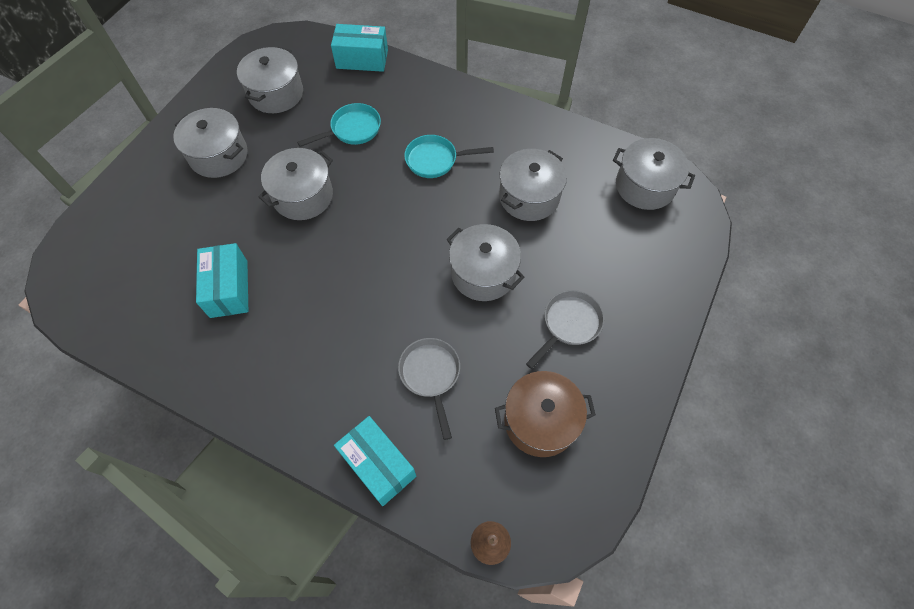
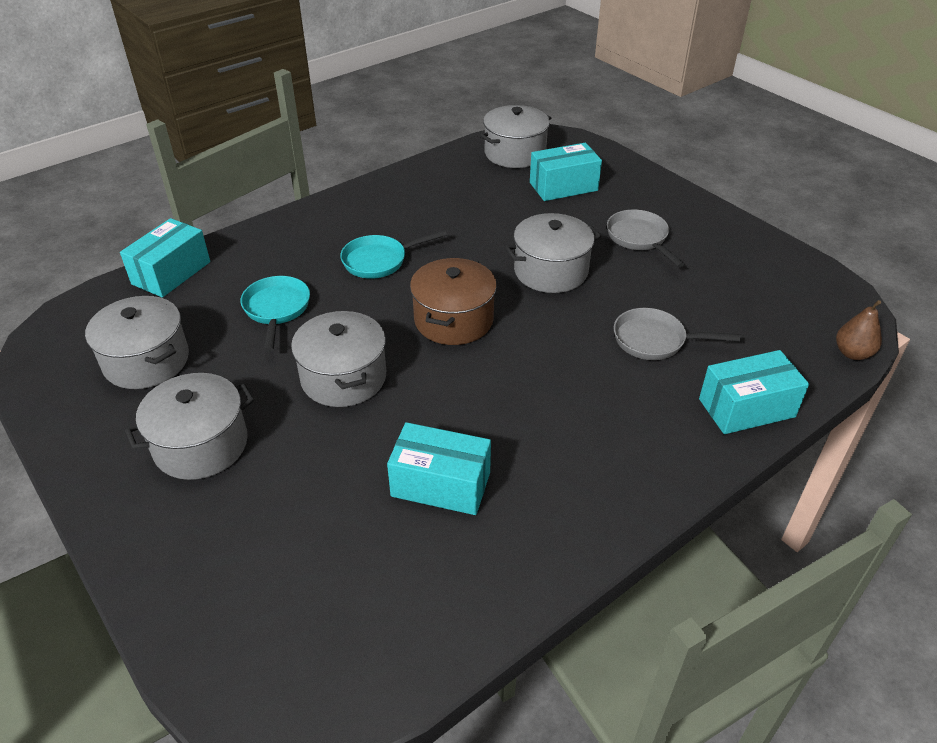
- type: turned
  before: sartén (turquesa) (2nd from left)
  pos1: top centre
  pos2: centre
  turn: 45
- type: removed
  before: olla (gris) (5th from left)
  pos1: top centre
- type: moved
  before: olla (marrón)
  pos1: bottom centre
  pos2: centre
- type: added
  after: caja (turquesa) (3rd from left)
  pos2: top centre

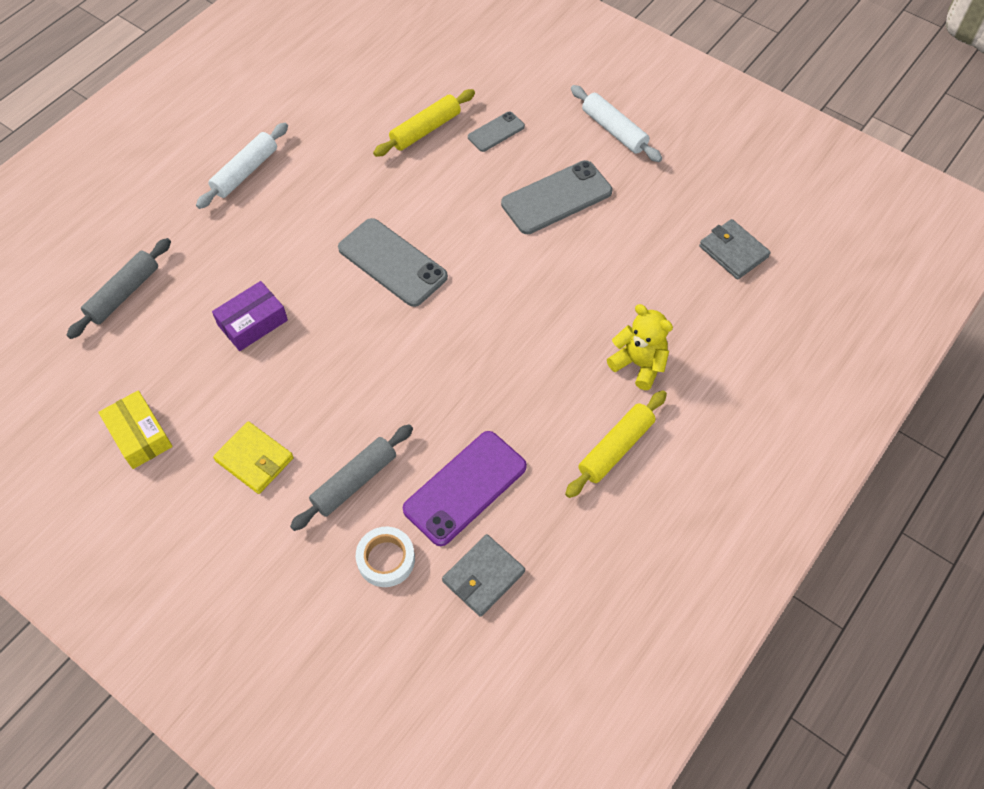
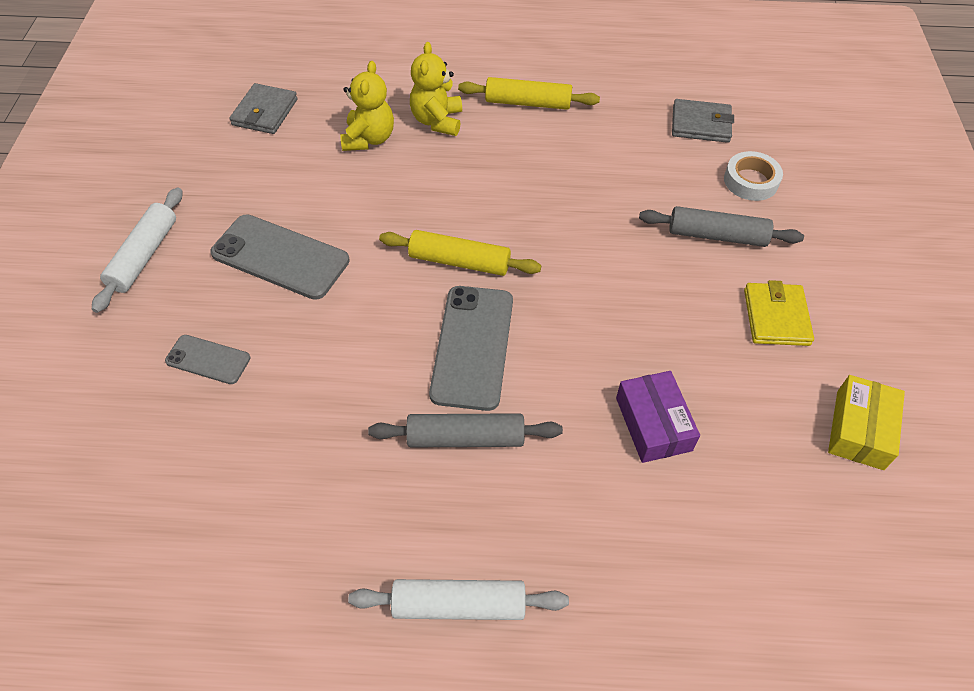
- type: moved
  before: rodillo (amarillo) (1st from left)
  pos1: top centre
  pos2: centre
- type: moved
  before: rodillo (gris) (1st from left)
  pos1: middle left
  pos2: centre
- type: turned
  before: caja (morado)
  pos1: middle left
  pos2: middle right
  turn: 60
- type: removed
  before: móvil (morado)
  pos1: centre
- type: added
  after: osito (amarillo) (1st from left)
  pos2: top centre

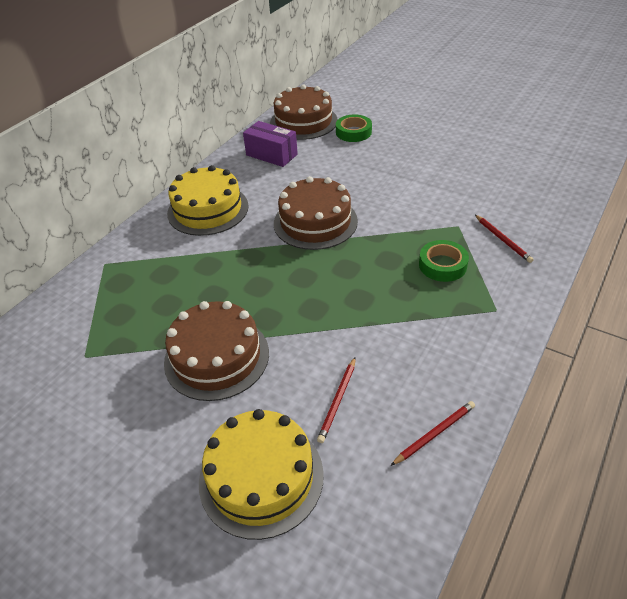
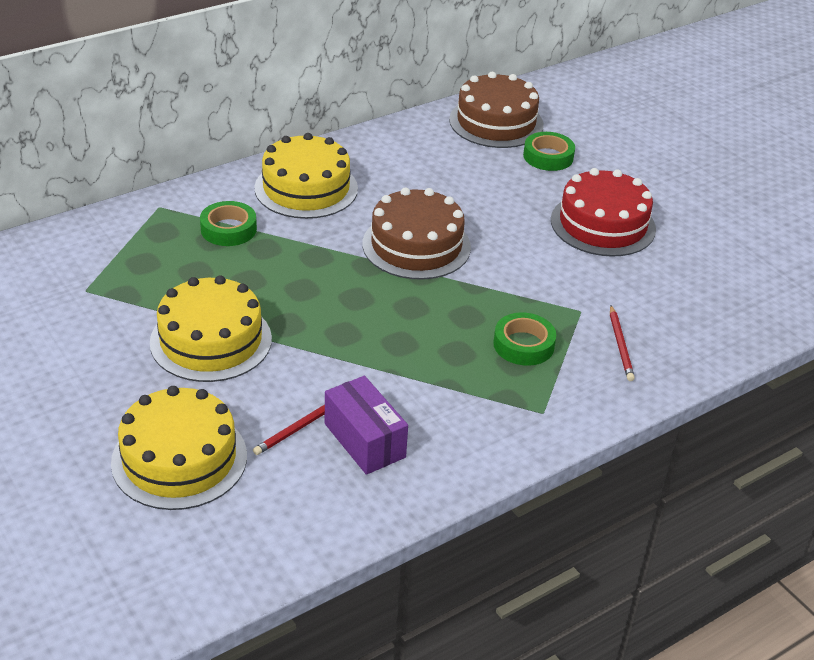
- type: moved
  before: caja (morado)
  pos1: top centre
  pos2: centre
- type: recoloured
  before: tarta (marrón) (1st from left)
  after: tarta (amarillo) (2nd from left)
  pos1: centre
  pos2: middle left
- type: removed
  before: lápiz (rojo) (2nd from left)
  pos1: bottom right
- type: added
  after: tarta (rojo)
  pos2: top right
- type: added
  after: cinta adhesiva (verde) (1st from left)
  pos2: middle left

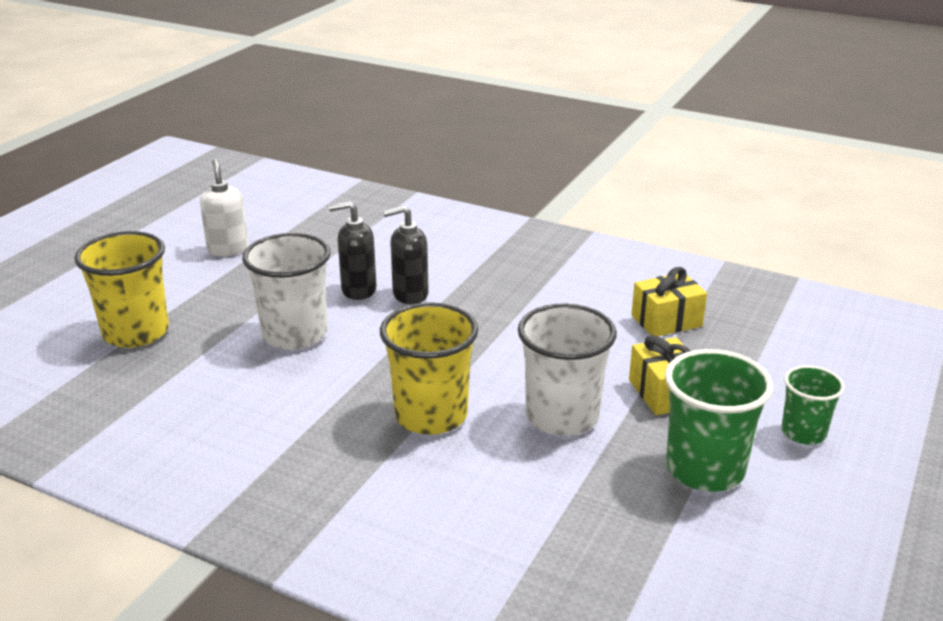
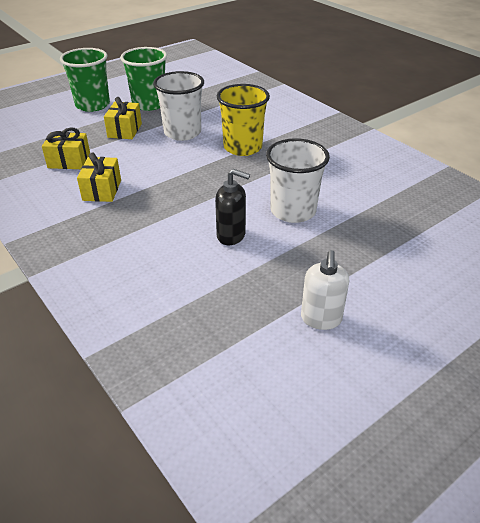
- type: removed
  before: dispensador de jabón (negro) (2nd from left)
  pos1: centre
- type: removed
  before: vaso (amarillo) (1st from left)
  pos1: middle left
- type: resized
  before: vaso (verde) (2nd from left in the first image)
  pos1: middle right
  pos2: top left
  scale: 1.69
- type: added
  after: regalo (amarillo) (2nd from left)
  pos2: middle left

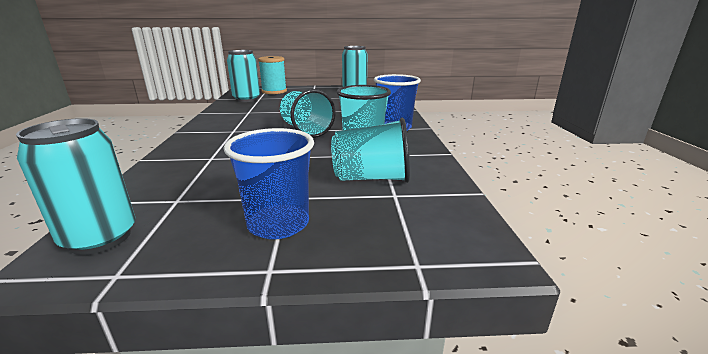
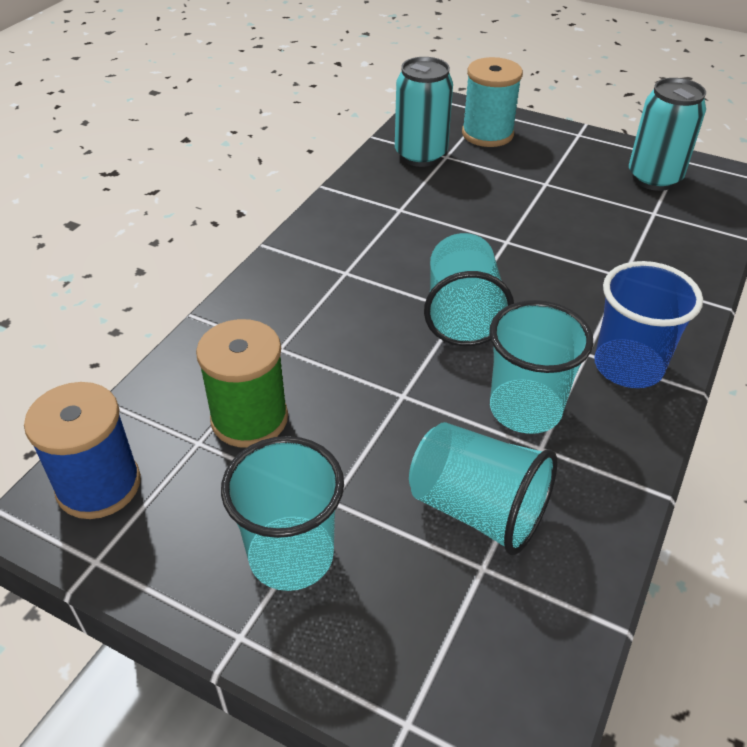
- type: replaced
  before: lata (turquesa) (1st from left)
  after: carrete (azul)
  pos1: middle left
  pos2: middle left
- type: recoloured
  before: vaso (azul) (1st from left)
  after: vaso (turquesa) (1st from left)
  pos1: centre
  pos2: bottom centre
- type: added
  after: carrete (verde)
  pos2: middle left

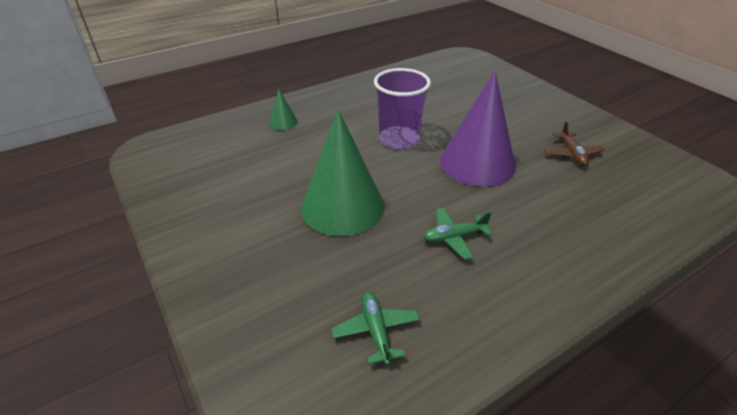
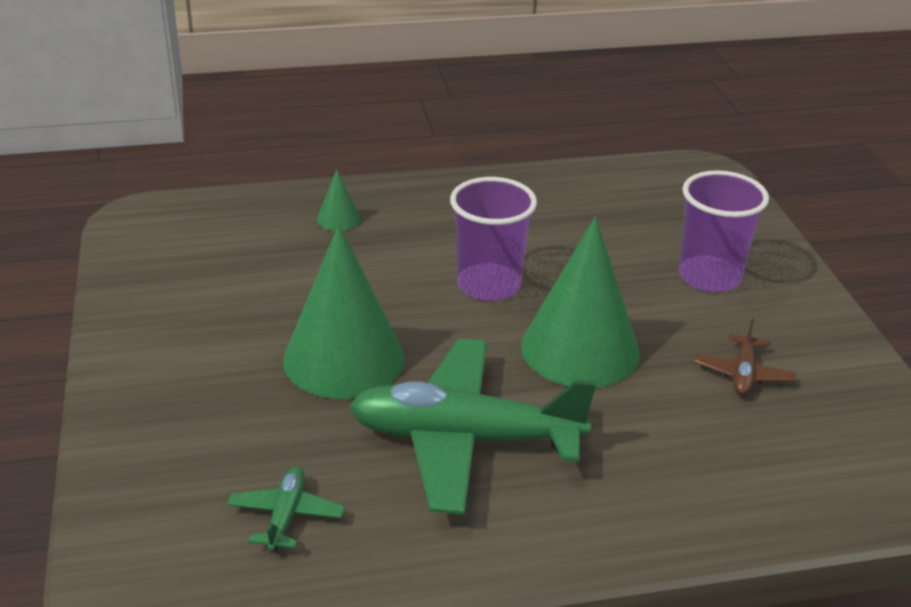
- type: recoloured
  before: cono (morado)
  after: cono (verde) (3rd from left)
  pos1: top centre
  pos2: centre
- type: resized
  before: avión (verde) (2nd from left)
  pos1: centre
  pos2: bottom centre
  scale: 2.34
- type: added
  after: vaso (morado) (2nd from left)
  pos2: middle right

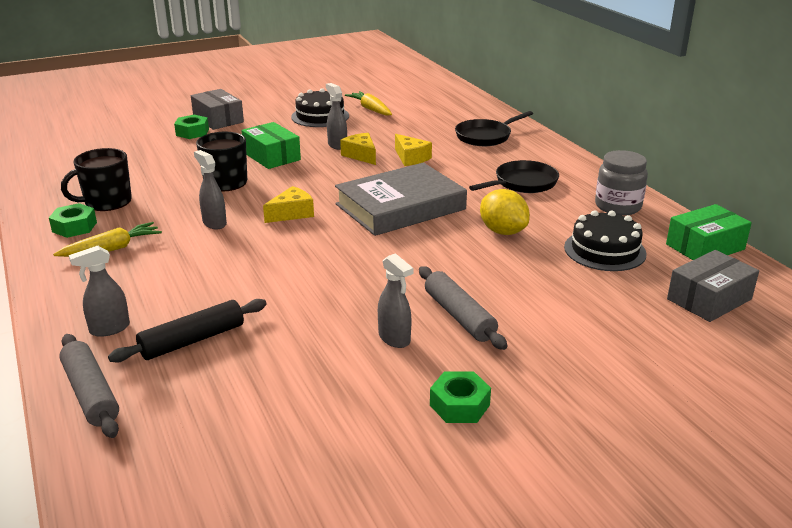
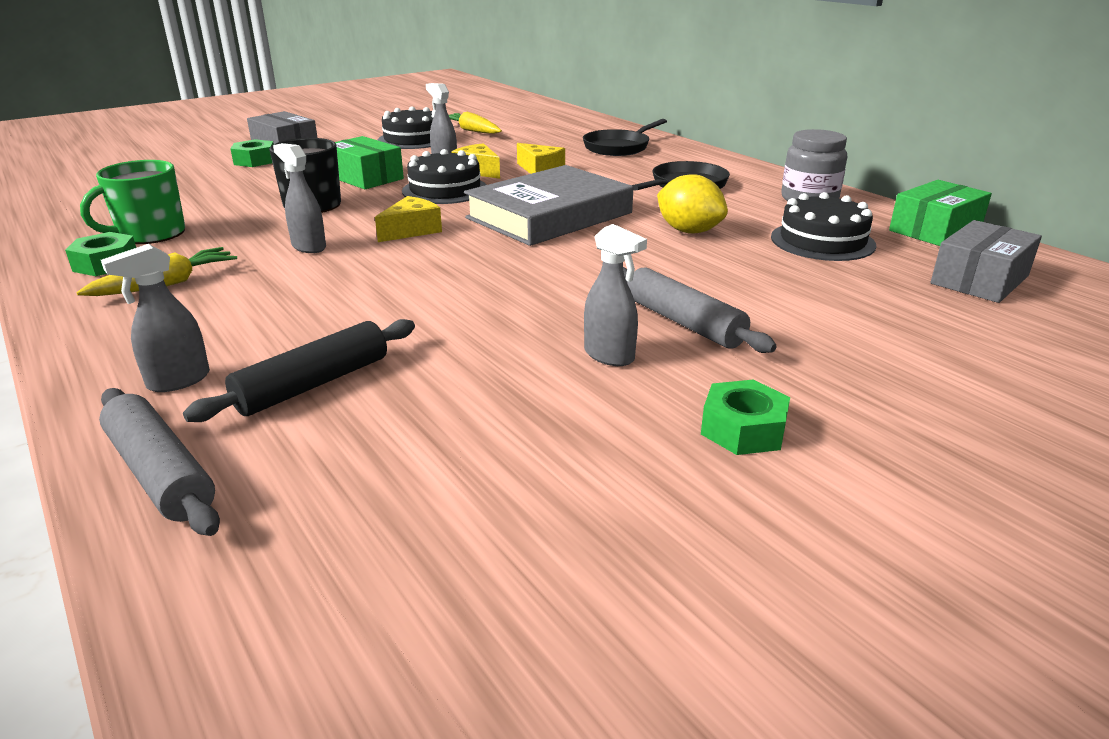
- type: recoloured
  before: taza (negro) (1st from left)
  after: taza (verde)
  pos1: middle left
  pos2: top left
- type: added
  after: tarta (negro) (2nd from left)
  pos2: top centre

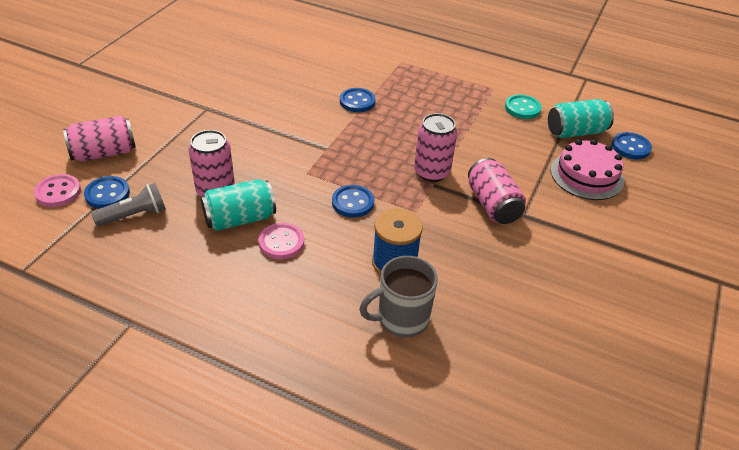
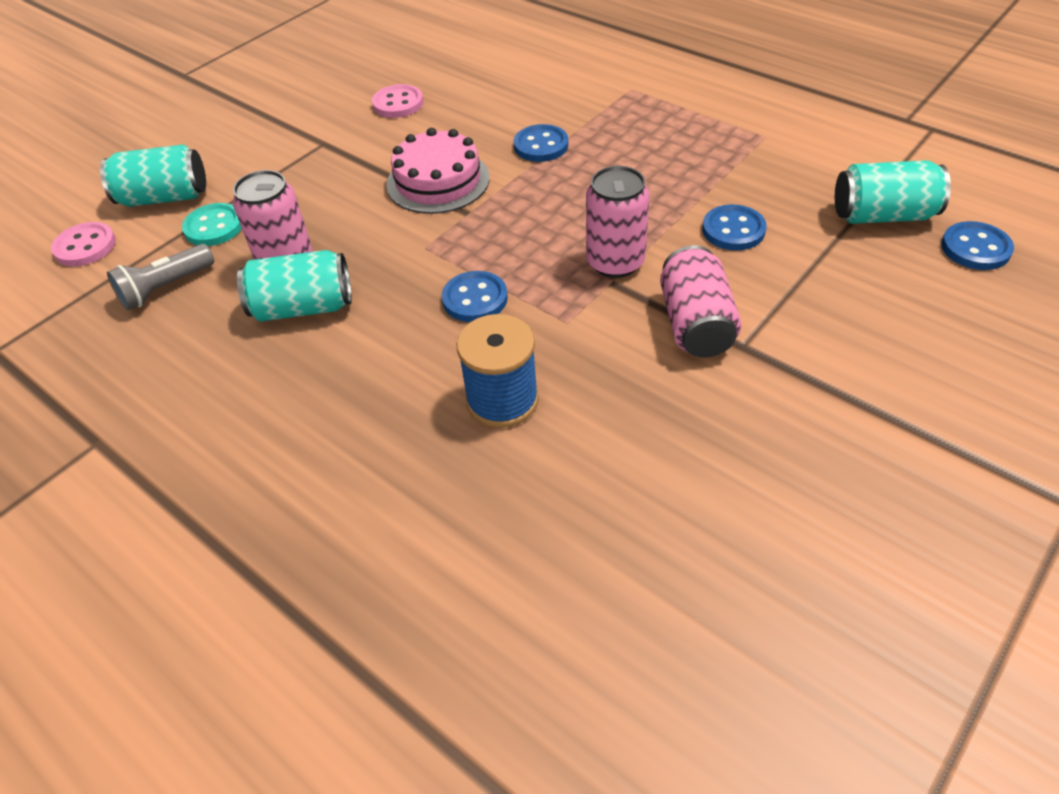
- type: moved
  before: botón (turquesa)
  pos1: top right
  pos2: top left
- type: recoloured
  before: lata (rosa) (1st from left)
  after: lata (turquesa) (1st from left)
  pos1: top left
  pos2: top left
- type: moved
  before: tarta (rosa)
  pos1: middle right
  pos2: top centre
- type: moved
  before: botón (azul) (1st from left in the first image)
  after: botón (azul) (3rd from left)
  pos1: middle left
  pos2: top right
- type: turned
  before: lámpara de mano (gris)
  pos1: middle left
  pos2: middle left
  turn: 150
- type: moved
  before: botón (rosa) (2nd from left)
  pos1: centre
  pos2: top centre
- type: removed
  before: taza (gris)
  pos1: centre

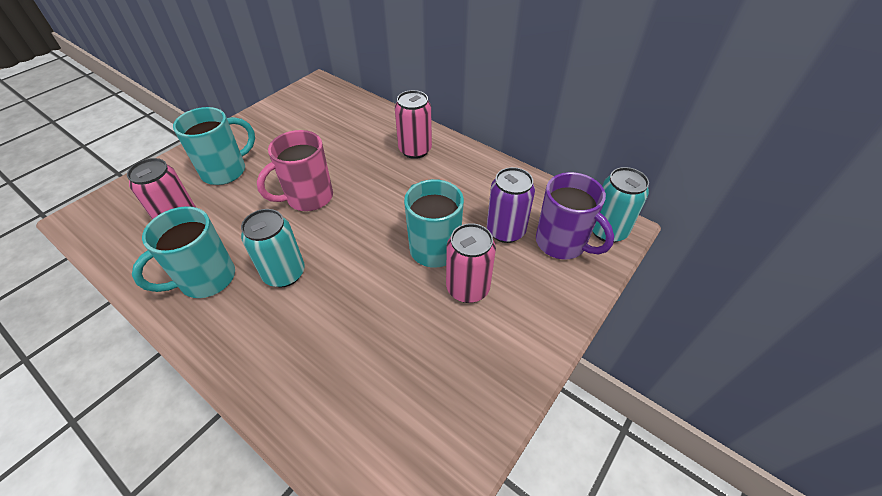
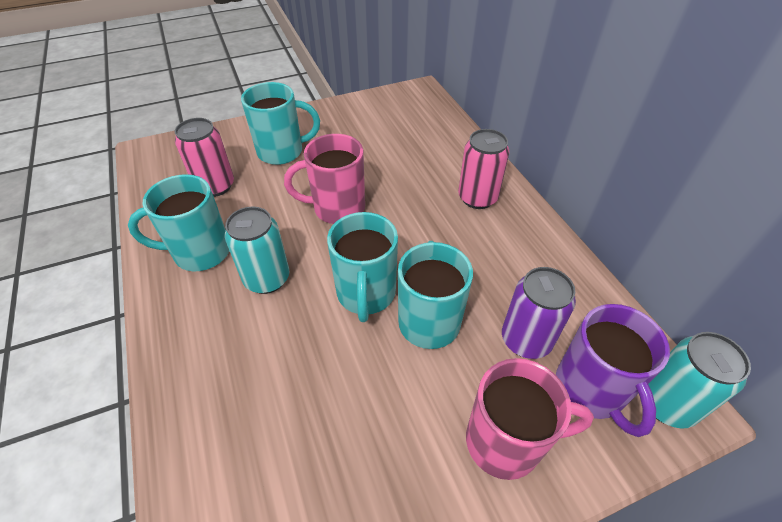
- type: removed
  before: lata (rosa) (3rd from left)
  pos1: centre
- type: added
  after: taza (turquesa) (3rd from left)
  pos2: centre
- type: added
  after: taza (rosa) (2nd from left)
  pos2: bottom right

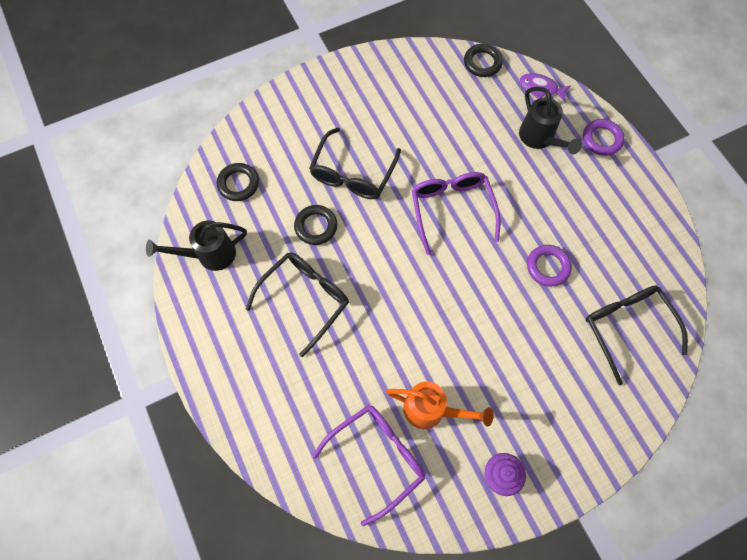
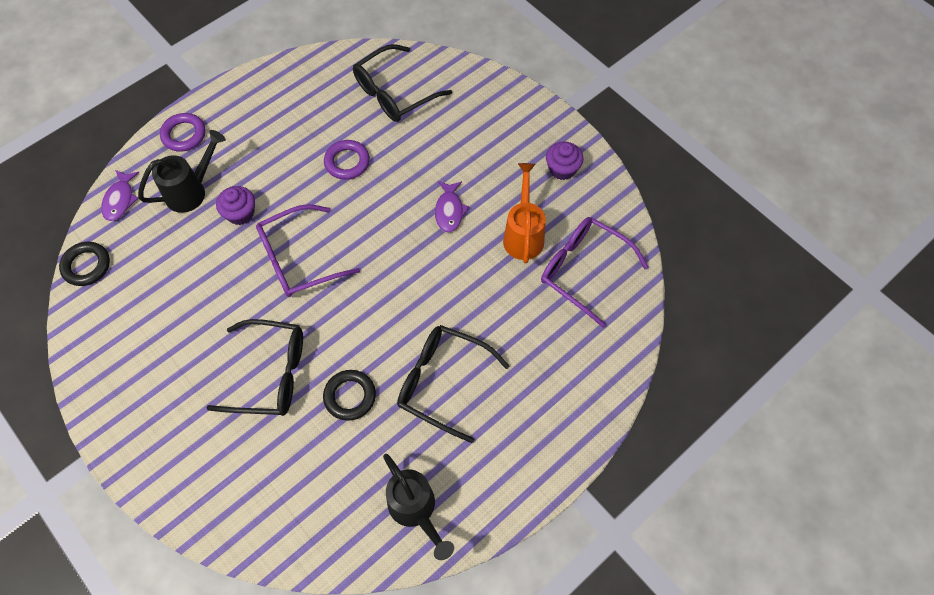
- type: removed
  before: anillo (negro) (1st from left)
  pos1: top left
- type: added
  after: pez (morado) (2nd from left)
  pos2: centre
- type: added
  after: magdalena (morado) (1st from left)
  pos2: middle left

